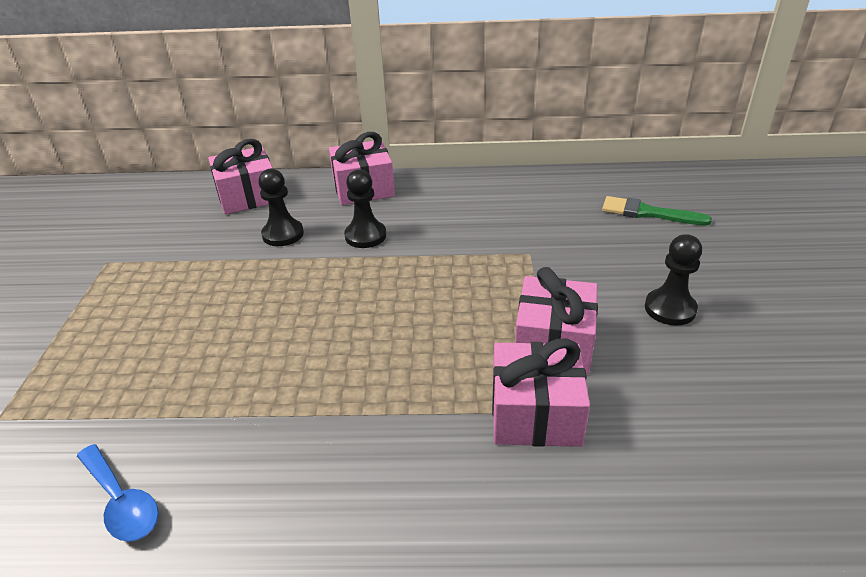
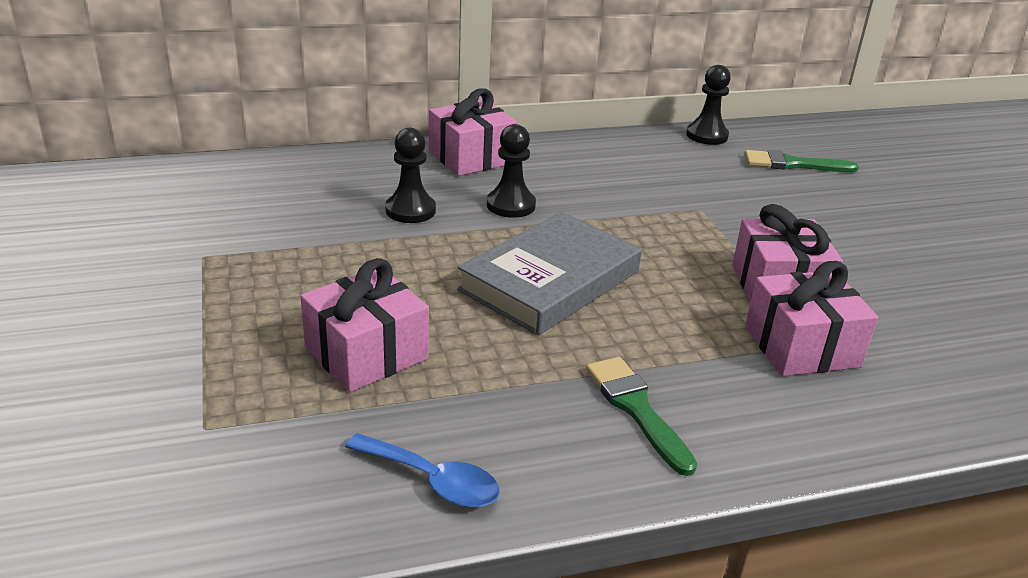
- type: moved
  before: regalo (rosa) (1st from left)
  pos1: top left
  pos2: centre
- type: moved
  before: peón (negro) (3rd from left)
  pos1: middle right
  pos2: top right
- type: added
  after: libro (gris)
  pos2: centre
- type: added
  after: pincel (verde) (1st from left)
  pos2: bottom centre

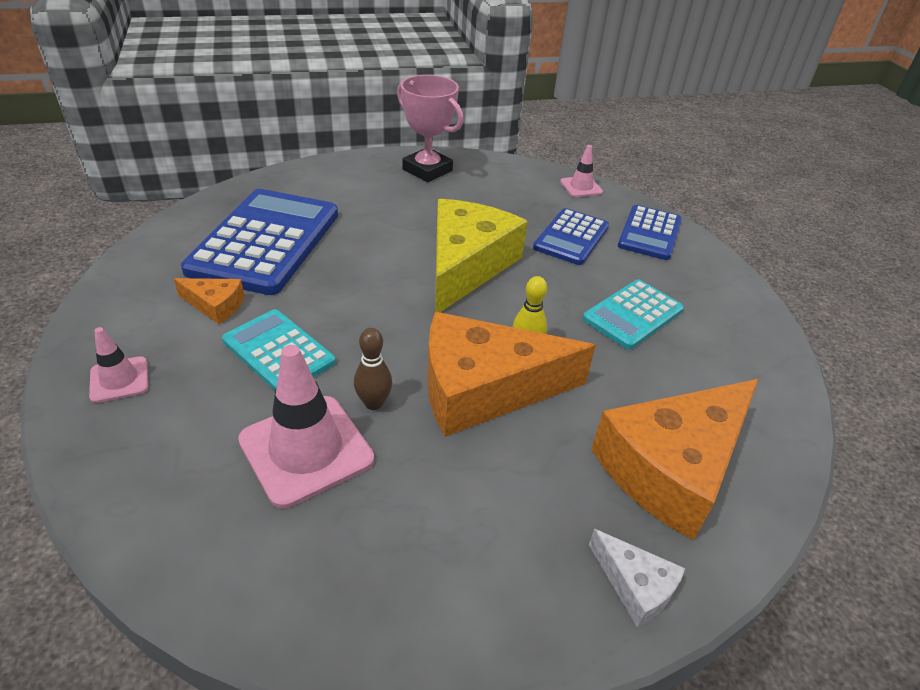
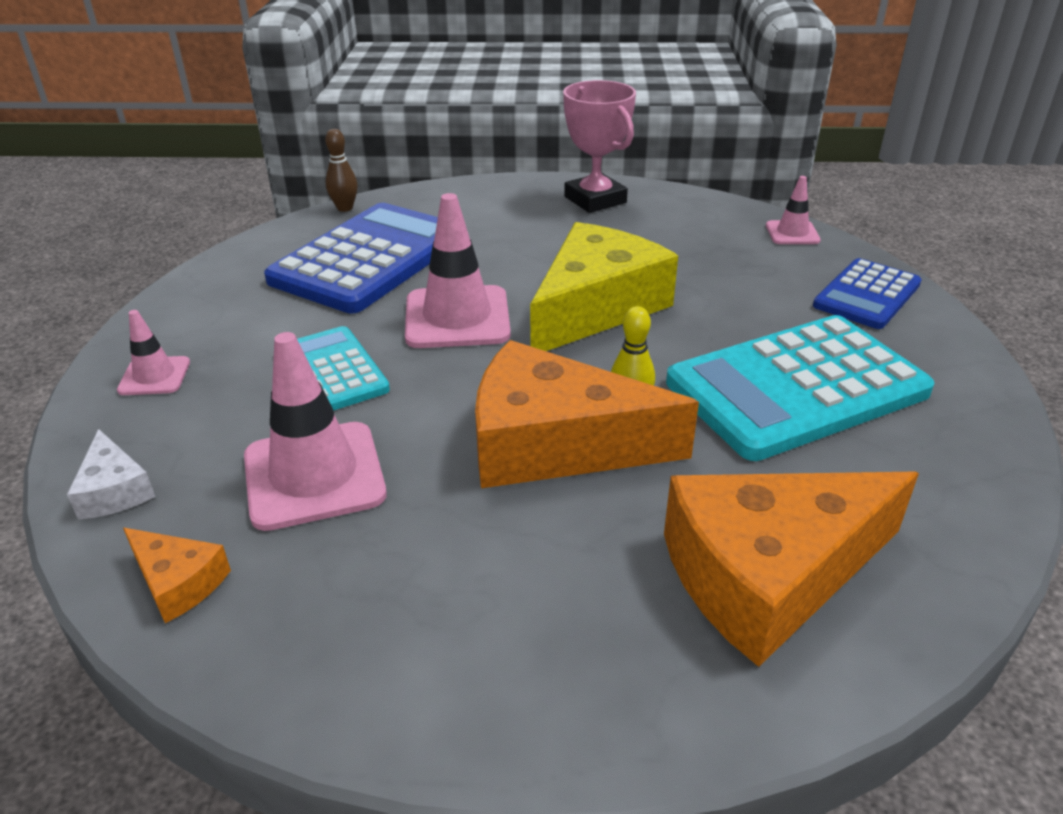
- type: removed
  before: calculadora (azul) (2nd from left)
  pos1: centre
- type: moved
  before: queso (naranja) (1st from left)
  pos1: middle left
  pos2: bottom left
- type: resized
  before: calculadora (turquesa) (2nd from left)
  pos1: middle right
  pos2: middle right
  scale: 1.77
- type: moved
  before: bolo (marrón)
  pos1: centre
  pos2: top left
- type: moved
  before: queso (blanco)
  pos1: bottom right
  pos2: middle left
- type: added
  after: cono de tráfico (rosa) (3rd from left)
  pos2: top centre

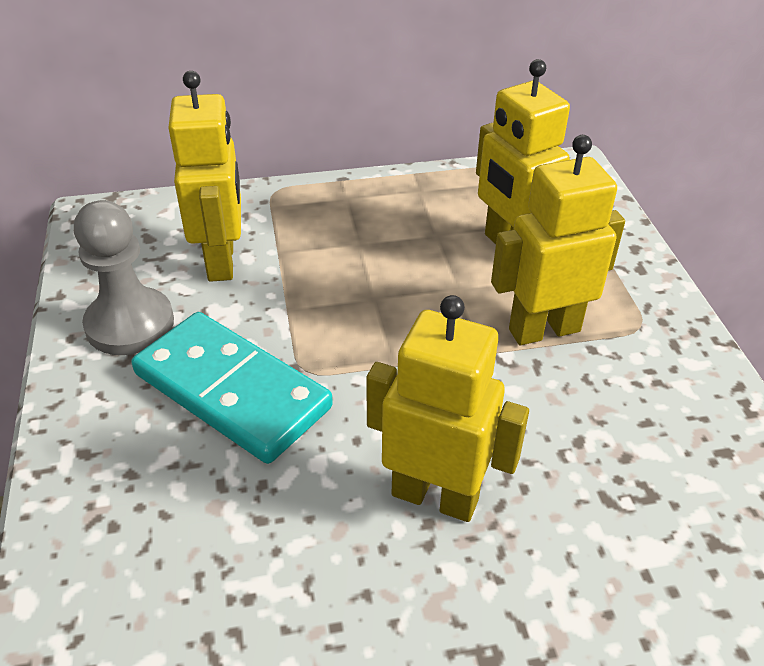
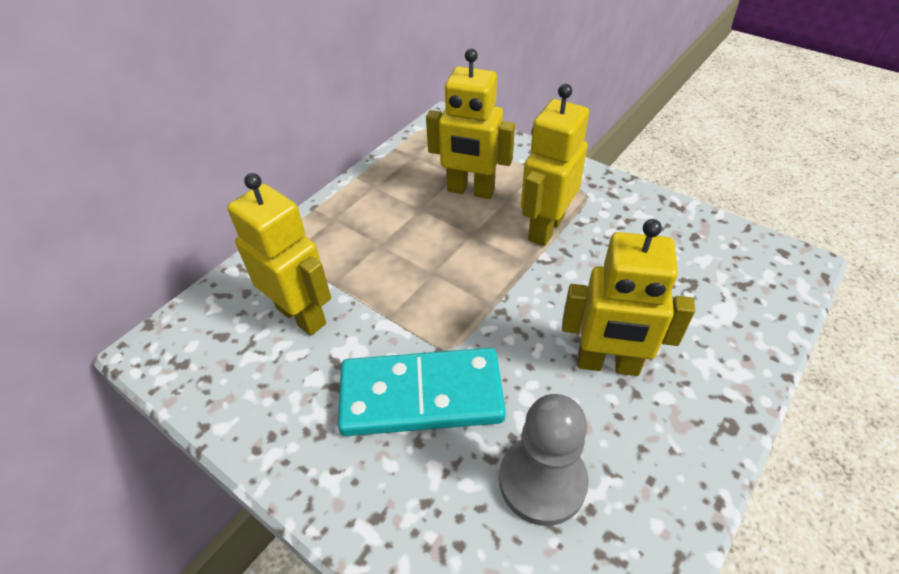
- type: moved
  before: peón (gris)
  pos1: middle left
  pos2: bottom centre
- type: turned
  before: robot (amarillo) (2nd from left in the first image)
  pos1: centre
  pos2: middle right
  turn: -150

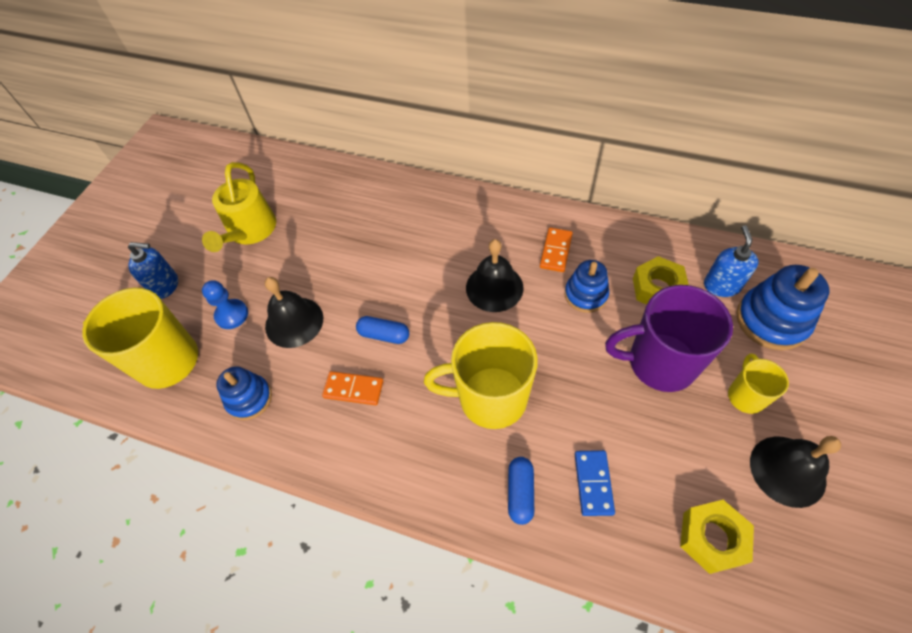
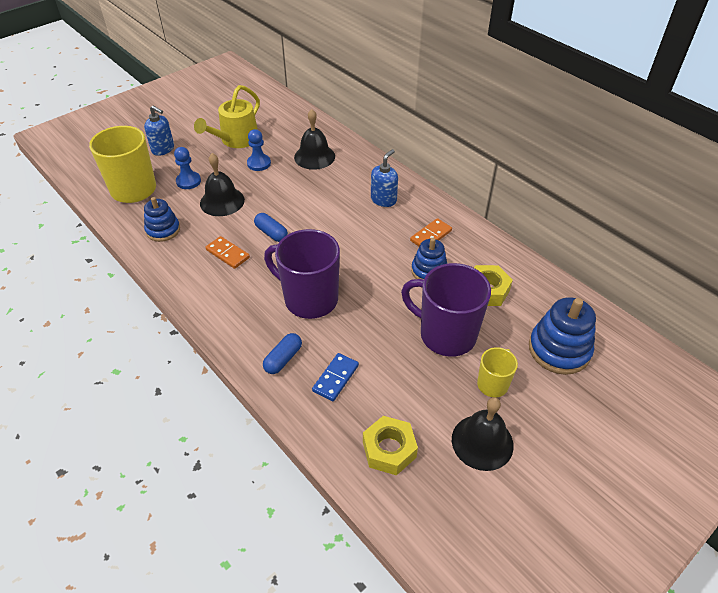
- type: moved
  before: dispensador de jabón (azul) (2nd from left)
  pos1: middle right
  pos2: top centre
- type: moved
  before: campana (negro) (2nd from left)
  pos1: centre
  pos2: top centre
- type: recoloured
  before: taza (amarillo) (2nd from left)
  after: taza (morado) (1st from left)
  pos1: centre
  pos2: centre
- type: added
  after: peón (azul) (2nd from left)
  pos2: top centre

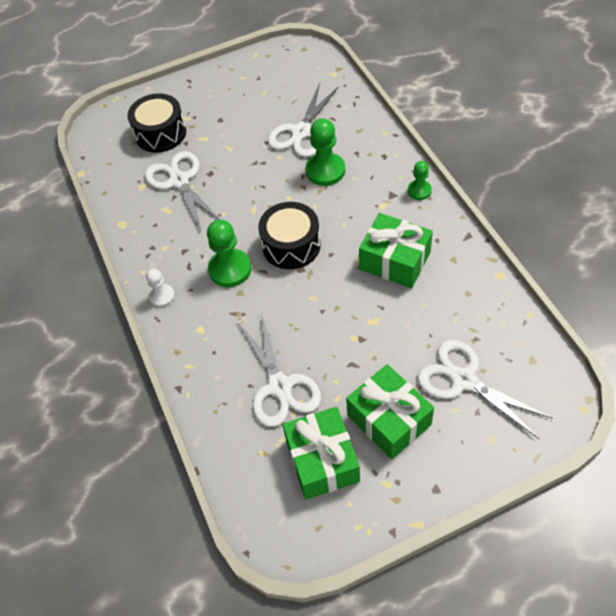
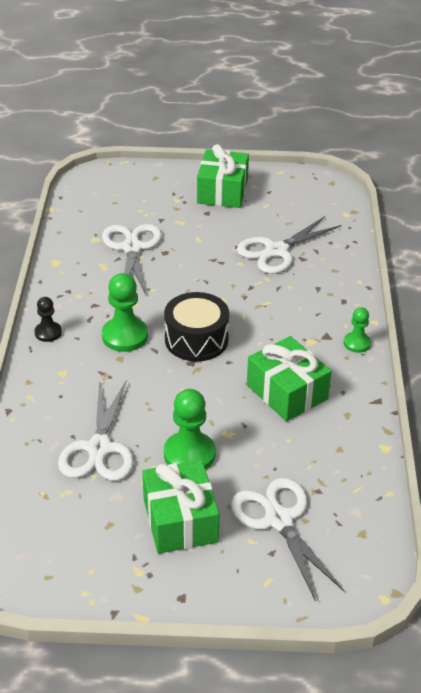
- type: removed
  before: tambor (negro) (1st from left)
  pos1: top left
- type: moved
  before: peón (verde) (2nd from left)
  pos1: top centre
  pos2: centre
- type: recoloured
  before: peón (blanco)
  after: peón (negro)
  pos1: middle left
  pos2: middle left
- type: moved
  before: regalo (verde) (1st from left in the first image)
  after: regalo (verde) (2nd from left)
  pos1: bottom centre
  pos2: top centre

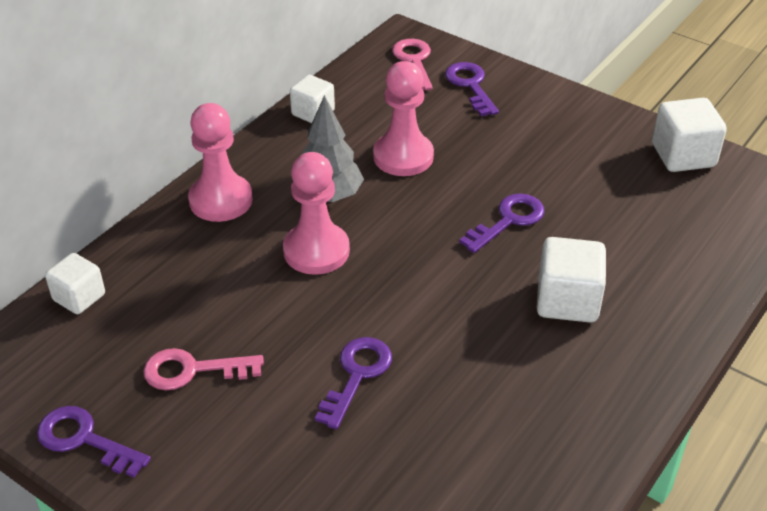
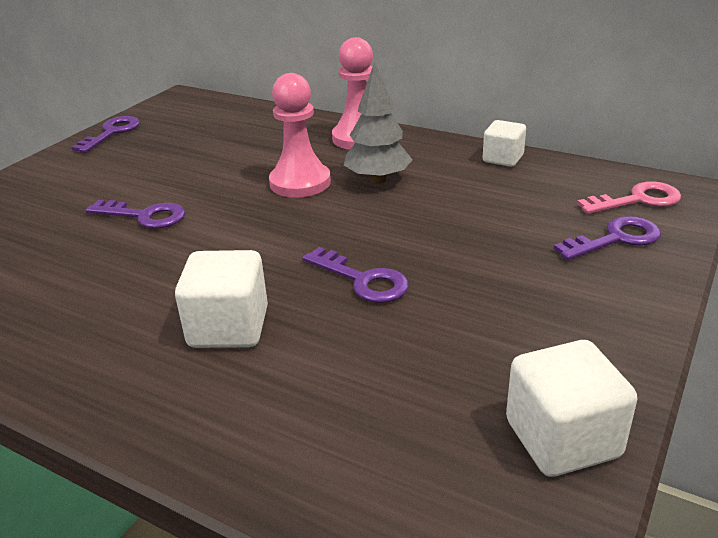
- type: removed
  before: peón (rosa) (3rd from left)
  pos1: top centre
- type: removed
  before: cubo (blanco) (1st from left)
  pos1: middle left
- type: removed
  before: llave (rosa) (1st from left)
  pos1: bottom left

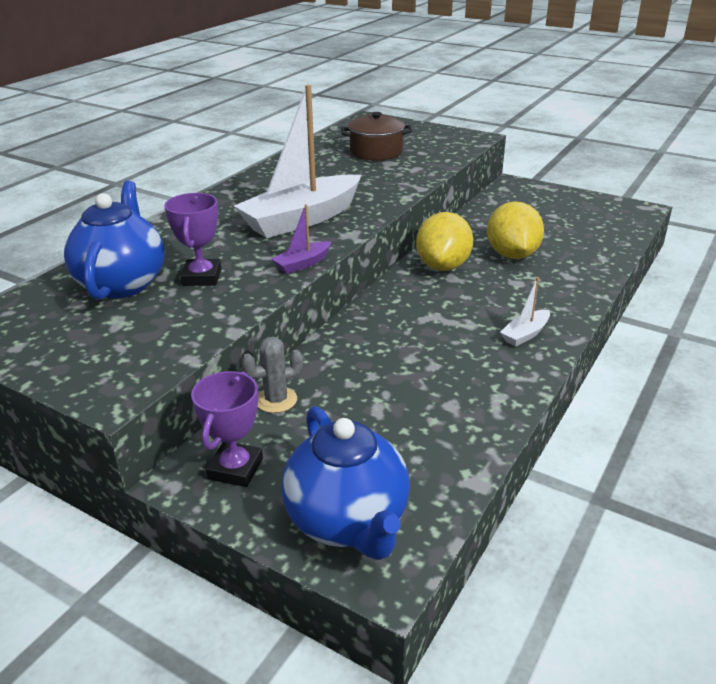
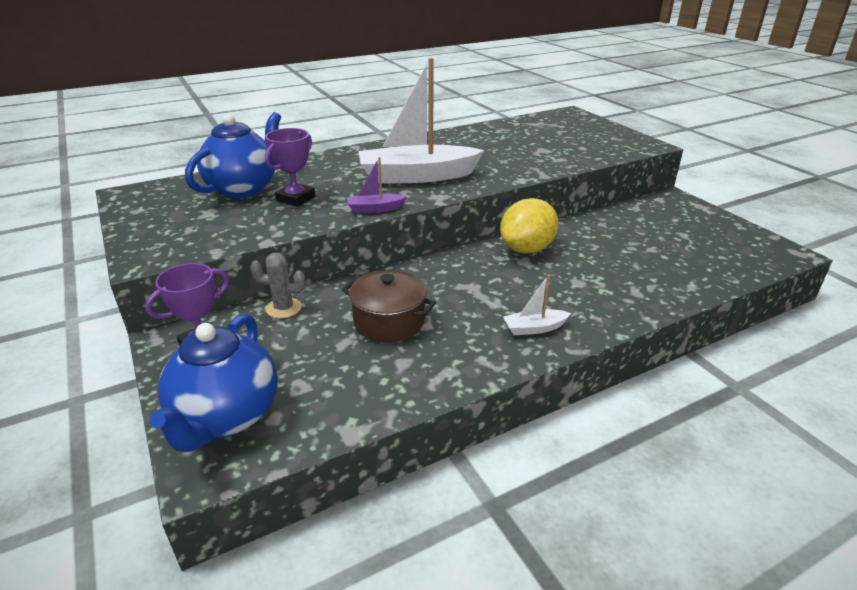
- type: moved
  before: olla (marrón)
  pos1: top centre
  pos2: centre
- type: removed
  before: limón (amarillo) (2nd from left)
  pos1: middle right

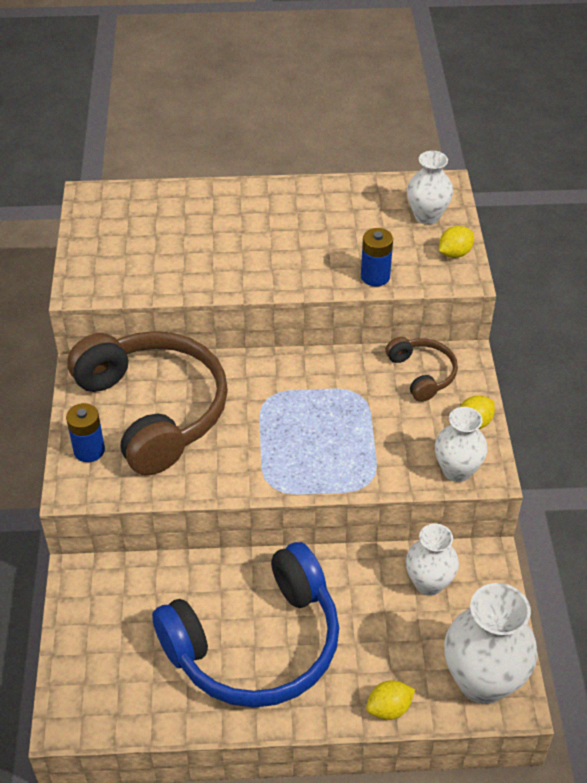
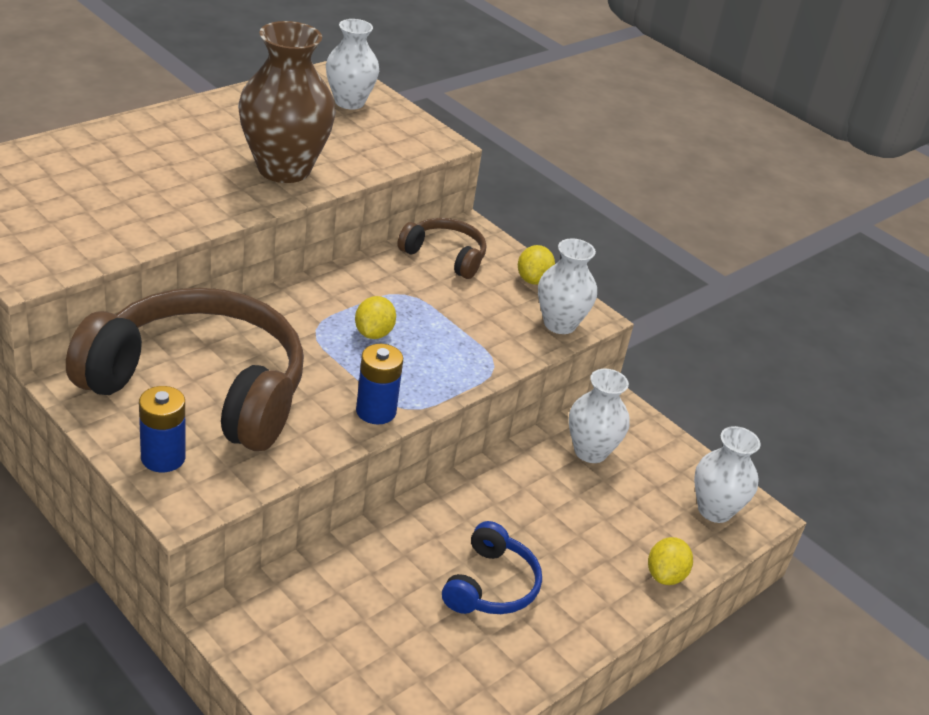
- type: moved
  before: limón (amarillo) (2nd from left in the first image)
  after: limón (amarillo) (1st from left)
  pos1: top right
  pos2: centre
- type: moved
  before: pila (azul) (2nd from left)
  pos1: top centre
  pos2: centre
- type: resized
  before: auriculares (azul)
  pos1: bottom centre
  pos2: bottom centre
  scale: 0.47
- type: resized
  before: florero (blanco) (4th from left)
  pos1: bottom right
  pos2: middle right
  scale: 0.62
- type: added
  after: florero (marrón)
  pos2: top left

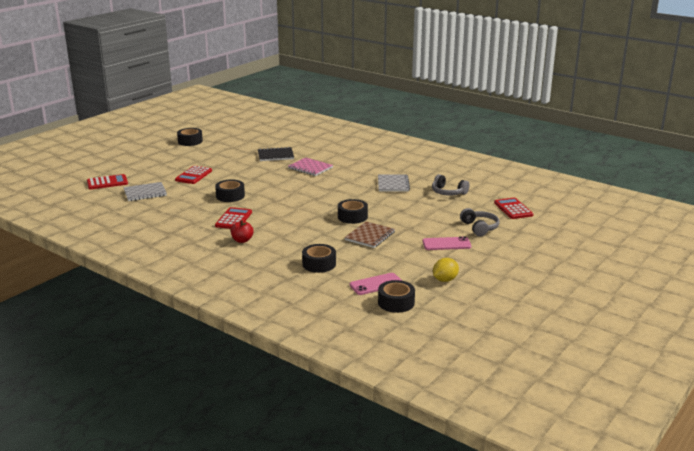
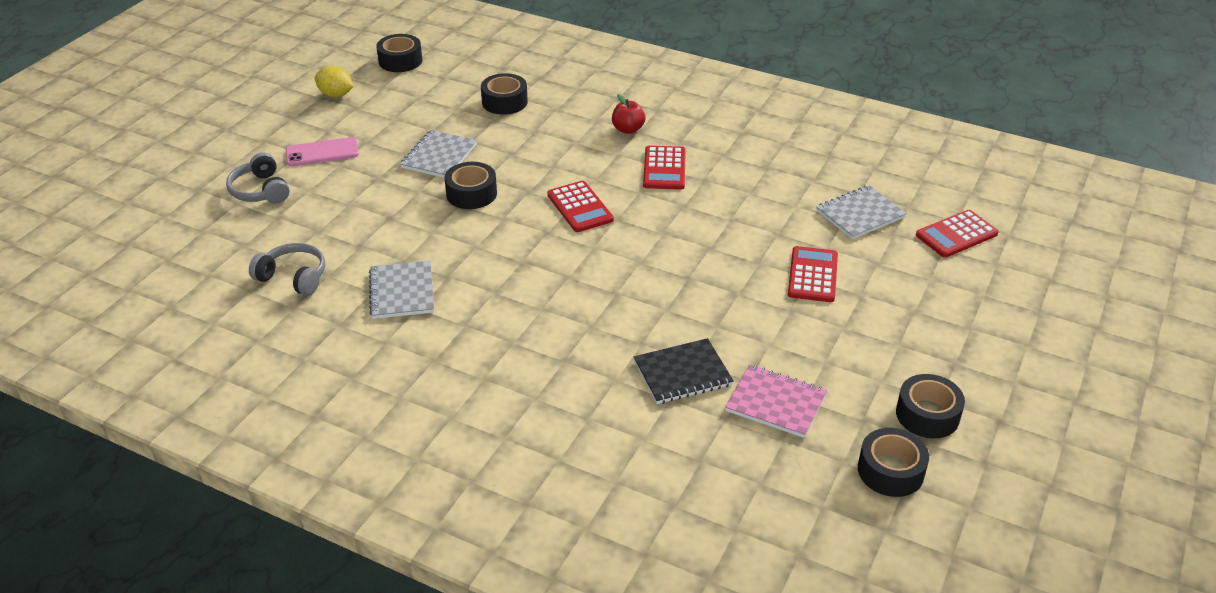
- type: moved
  before: cuaderno (rosa)
  pos1: centre
  pos2: bottom centre
- type: moved
  before: cinta adhesiva (negro) (2nd from left in the first image)
  after: cinta adhesiva (negro) (4th from left)
  pos1: middle left
  pos2: bottom right
- type: moved
  before: calculadora (rojo) (4th from left in the first image)
  after: calculadora (rojo) (1st from left)
  pos1: middle right
  pos2: centre
- type: recoloured
  before: cuaderno (marrón)
  after: cuaderno (gris) (2nd from left)
  pos1: centre
  pos2: top centre
- type: turned
  before: limón (amarillo)
  pos1: centre
  pos2: top left
  turn: 75
- type: removed
  before: móvil (rosa) (1st from left)
  pos1: centre

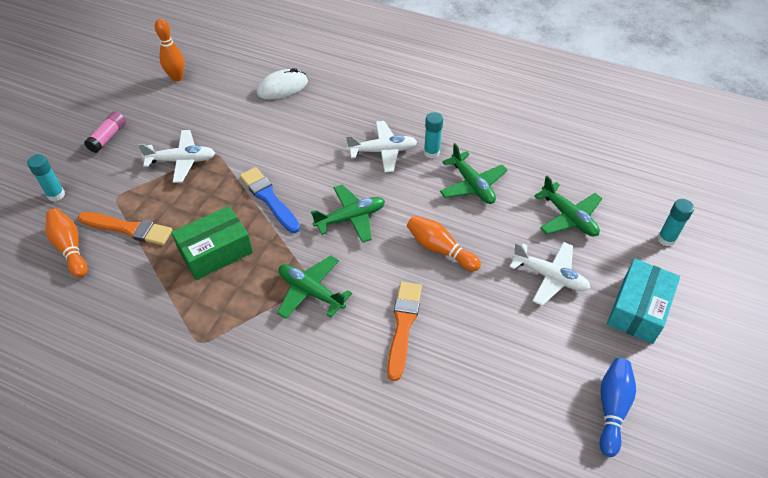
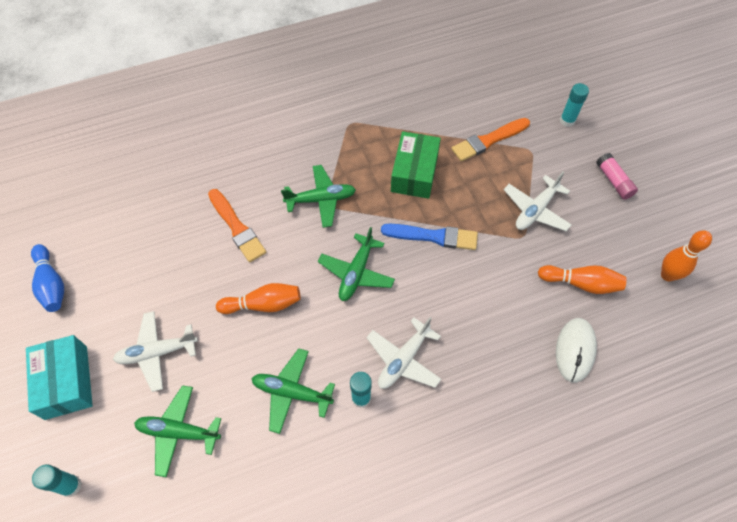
- type: moved
  before: bolo (naranja) (1st from left in the first image)
  after: bolo (naranja) (2nd from left)
  pos1: middle left
  pos2: middle right

